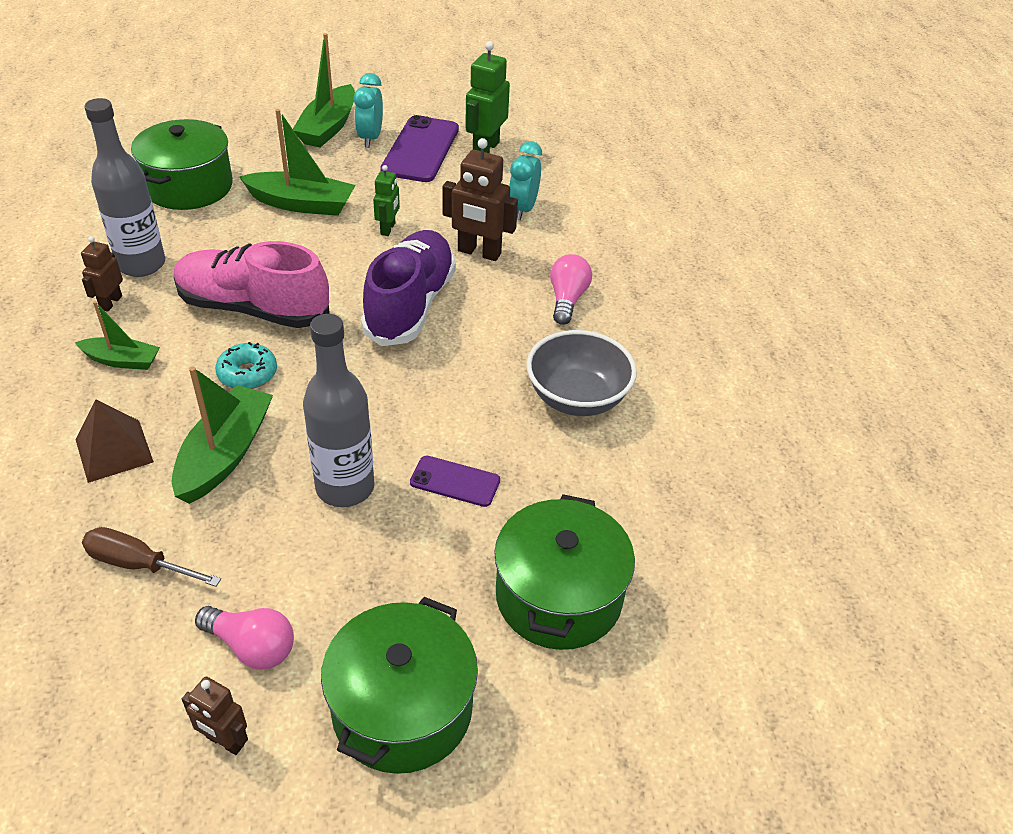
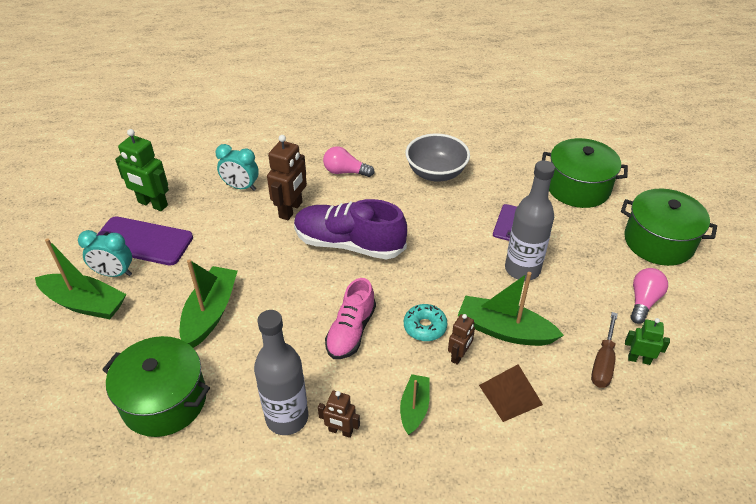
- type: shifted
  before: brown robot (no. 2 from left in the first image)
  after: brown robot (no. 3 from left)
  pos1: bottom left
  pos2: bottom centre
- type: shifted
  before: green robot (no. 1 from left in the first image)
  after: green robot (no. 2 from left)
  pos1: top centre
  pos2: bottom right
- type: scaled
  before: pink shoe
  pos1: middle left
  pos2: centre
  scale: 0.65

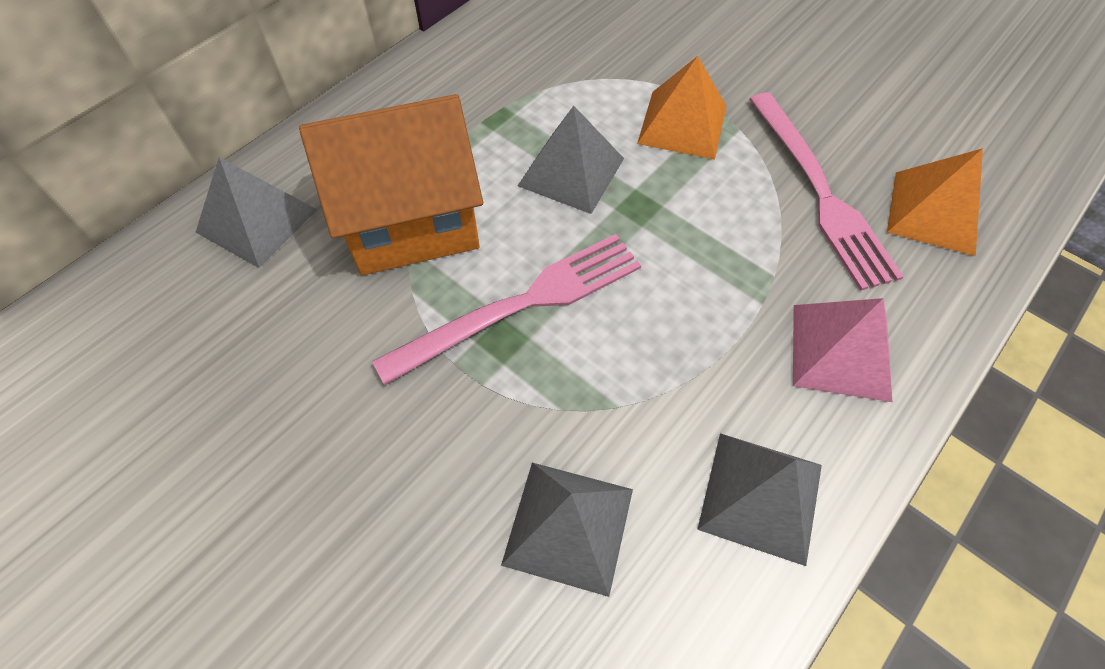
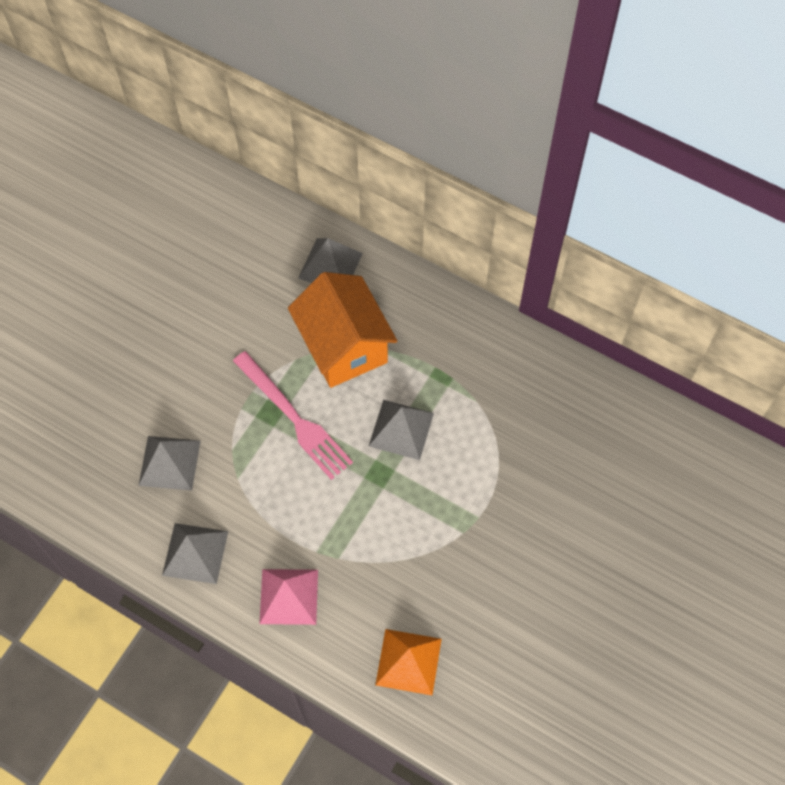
- type: gone
  before: orange pyramid (no. 1 from left)
  pos1: top centre
- type: gone
  before: pink fork (no. 2 from left)
  pos1: top right

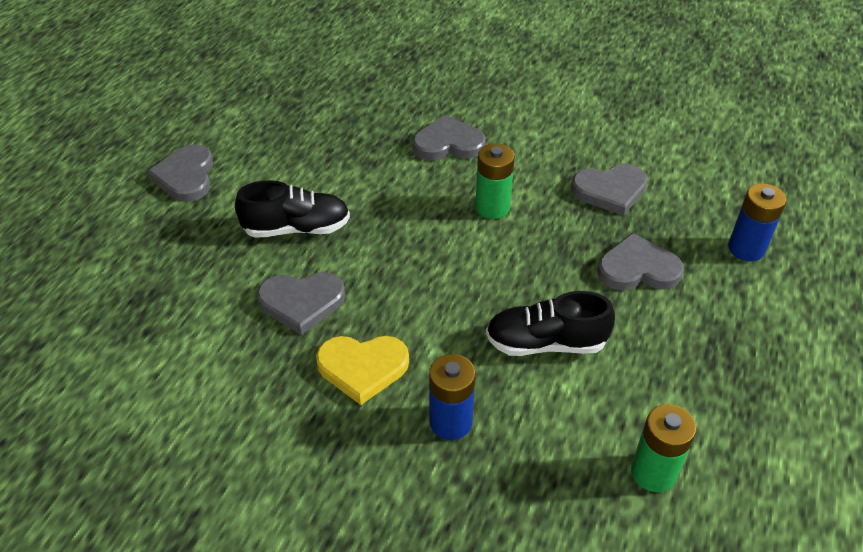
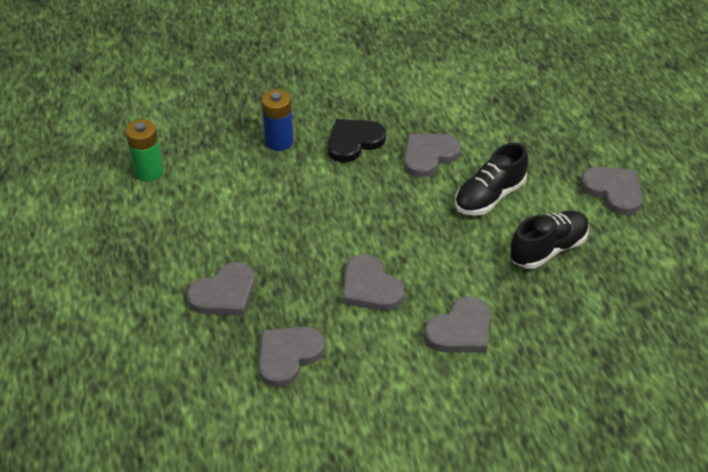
- type: gone
  before: blue battery (no. 2 from left)
  pos1: middle right
- type: shifted
  before: black shoe (no. 2 from left)
  pos1: centre
  pos2: middle right
- type: swapped
  before: green battery (no. 1 from left)
  after: grey heart (no. 3 from left)
  pos1: top centre
  pos2: centre
- type: repainted
  before: yellow heart
  after: black heart
  pos1: bottom centre
  pos2: top centre

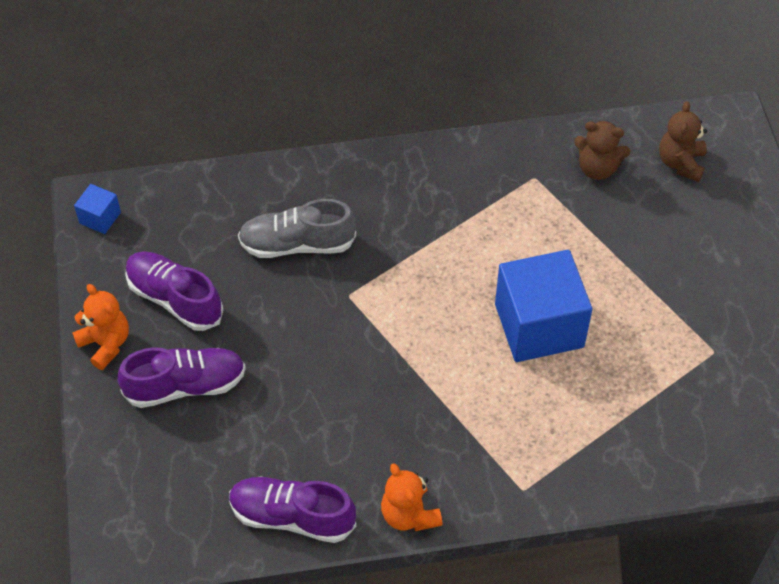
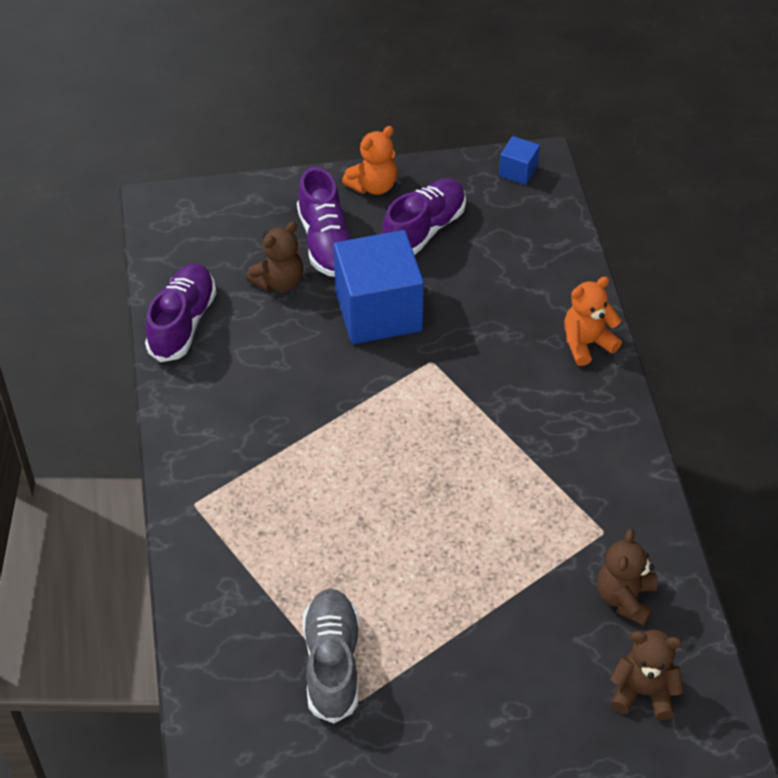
- type: new
  after: brown teddy bear (no. 1 from left)
  pos2: top centre
- type: shifted
  before: grey shoe
  pos1: centre
  pos2: bottom centre
- type: shifted
  before: orange teddy bear (no. 2 from left)
  pos1: bottom centre
  pos2: middle right
- type: shifted
  before: blue cube (no. 2 from left in the first image)
  after: blue cube (no. 1 from left)
  pos1: middle right
  pos2: centre

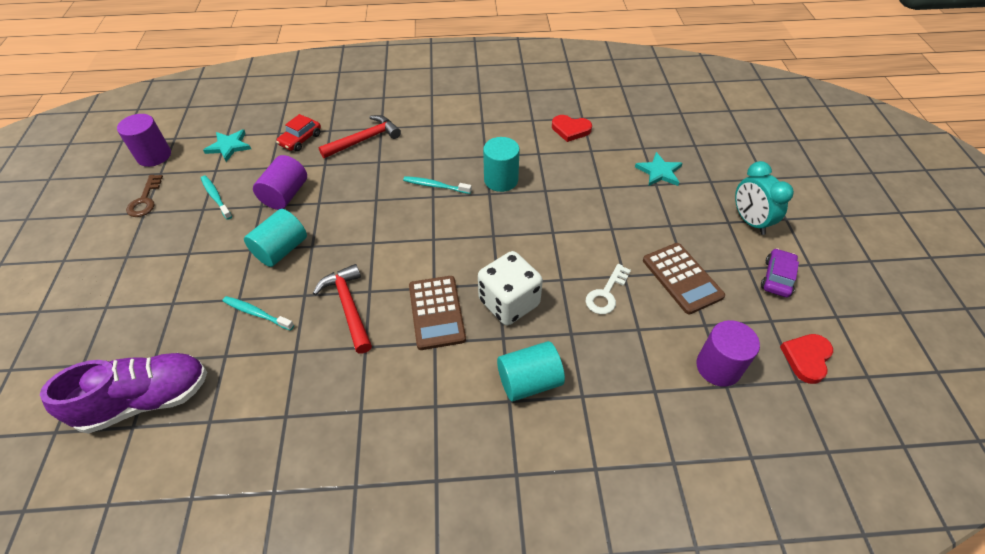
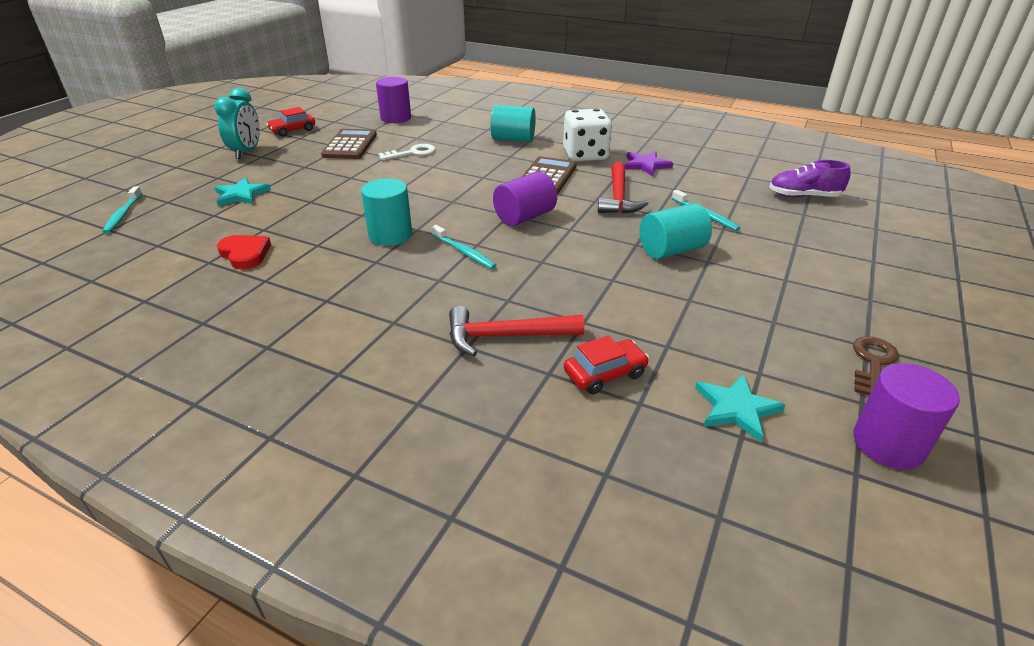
- type: gone
  before: red heart (no. 2 from left)
  pos1: middle right
- type: new
  after: purple star
  pos2: top centre
- type: shifted
  before: turquoise toothbrush (no. 1 from left)
  pos1: middle left
  pos2: top left
- type: shifted
  before: purple cylinder (no. 2 from left)
  pos1: top left
  pos2: top centre
- type: shifted
  before: white dice
  pos1: centre
  pos2: top centre
- type: repainted
  before: purple car
  after: red car (no. 1 from left)
  pos1: middle right
  pos2: top left
- type: scaled
  before: purple shoe
  pos1: bottom left
  pos2: top right
  scale: 0.64

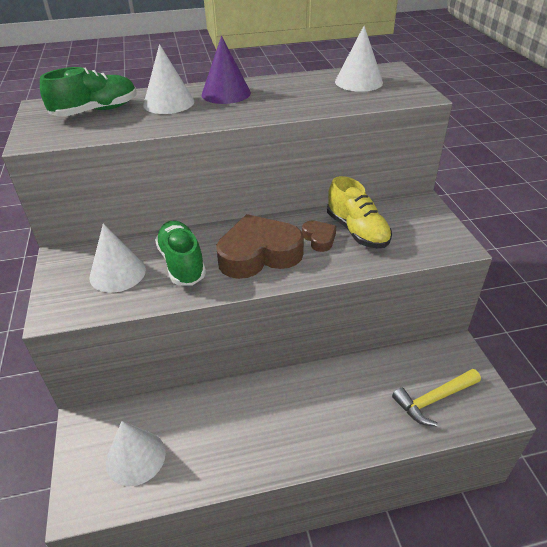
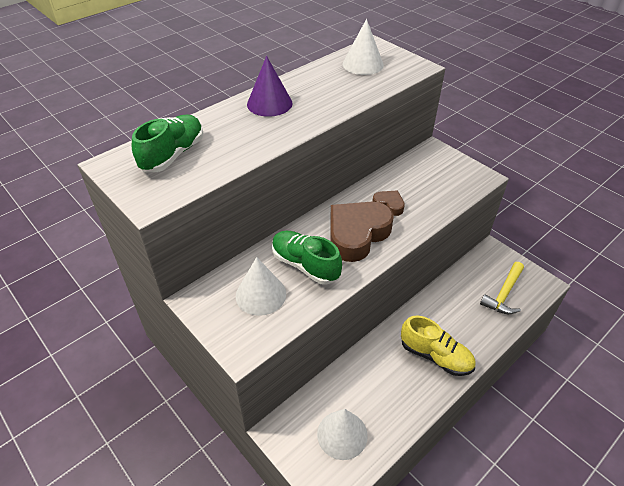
- type: gone
  before: white cone (no. 3 from left)
  pos1: top left
- type: shifted
  before: yellow shoe
  pos1: centre
  pos2: bottom right

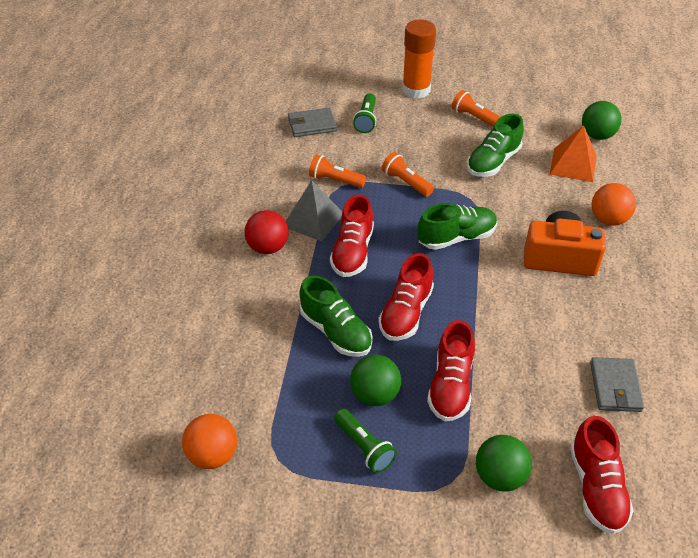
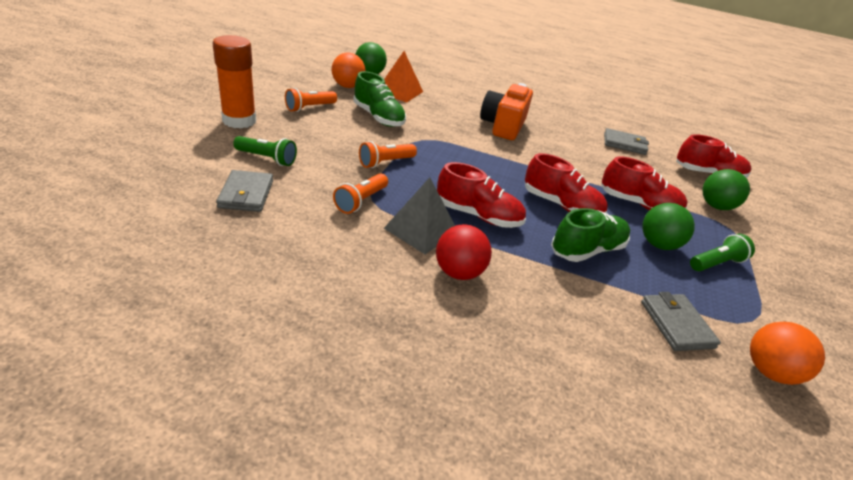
- type: gone
  before: green shoe (no. 2 from left)
  pos1: centre
- type: new
  after: grey wallet (no. 3 from left)
  pos2: bottom right
- type: shifted
  before: orange ball (no. 2 from left in the first image)
  after: orange ball (no. 1 from left)
  pos1: middle right
  pos2: top centre

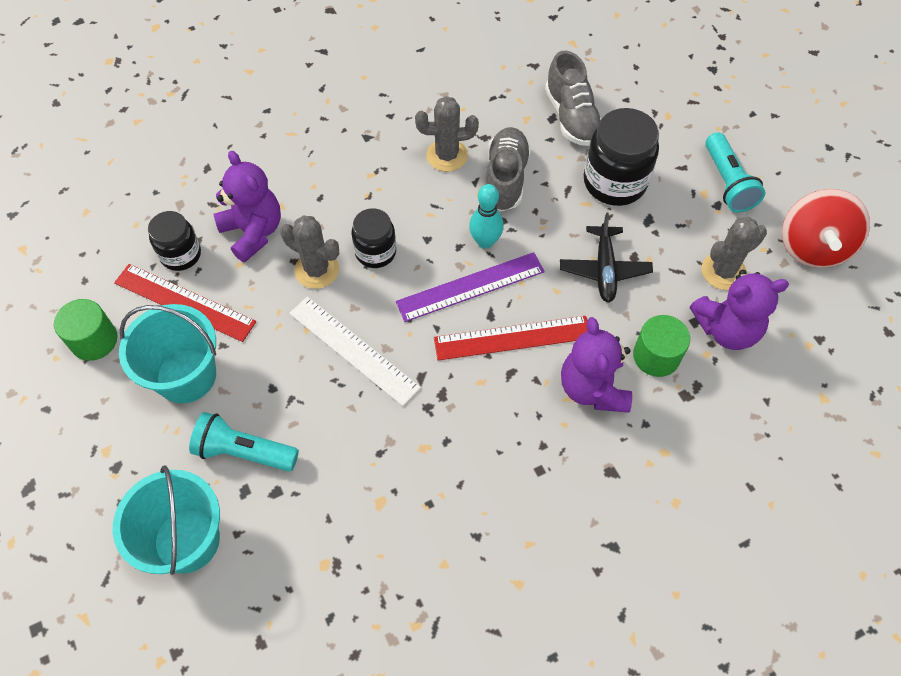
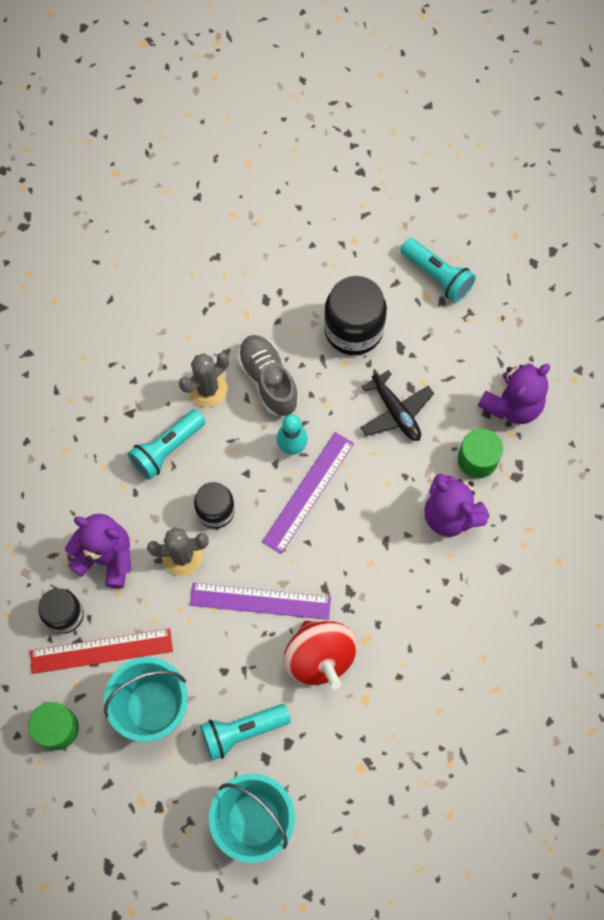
- type: gone
  before: red ruler (no. 2 from left)
  pos1: centre
- type: gone
  before: grey shoe (no. 2 from left)
  pos1: top centre
- type: gone
  before: grey cactus (no. 3 from left)
  pos1: middle right
- type: new
  after: turquoise flashlight (no. 1 from left)
  pos2: middle left
- type: shifted
  before: red spinning top
  pos1: middle right
  pos2: bottom centre
- type: repainted
  before: white ruler
  after: purple ruler (no. 1 from left)
  pos1: centre
  pos2: centre

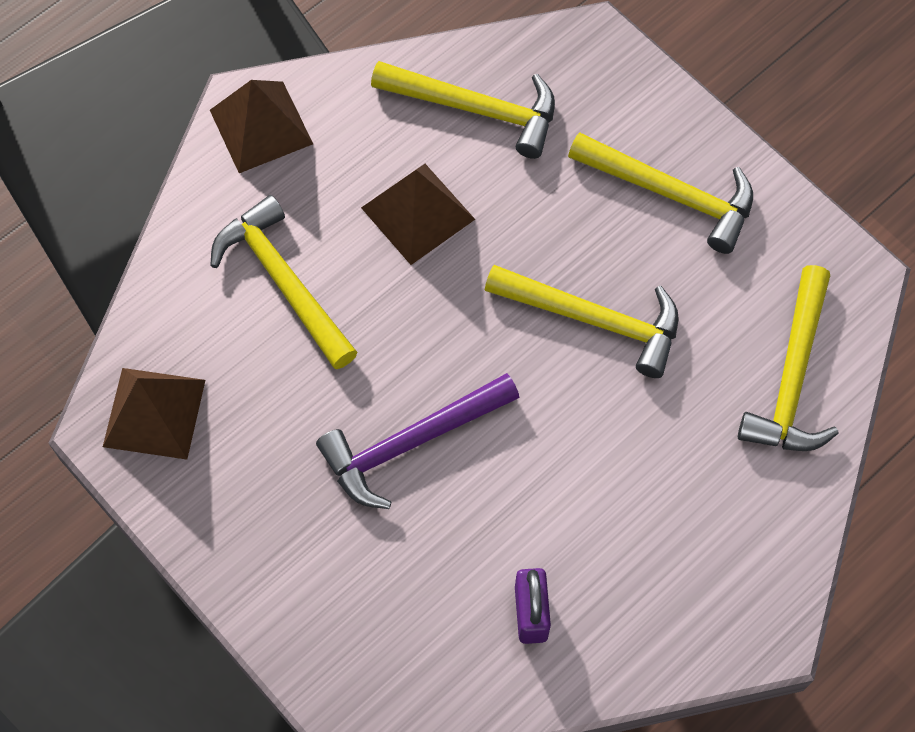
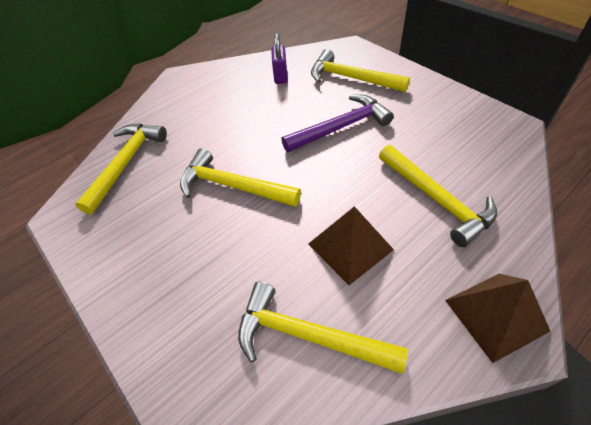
- type: gone
  before: brown pyramid (no. 1 from left)
  pos1: middle left
- type: shifted
  before: yellow hammer (no. 4 from left)
  pos1: top right
  pos2: top centre

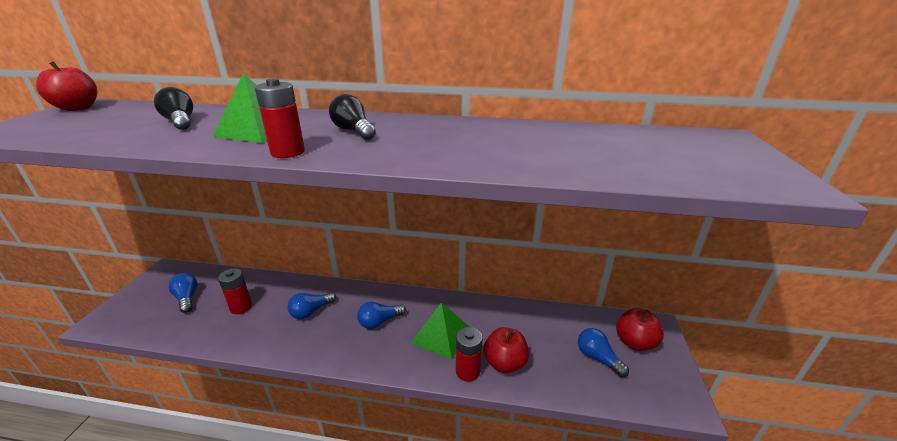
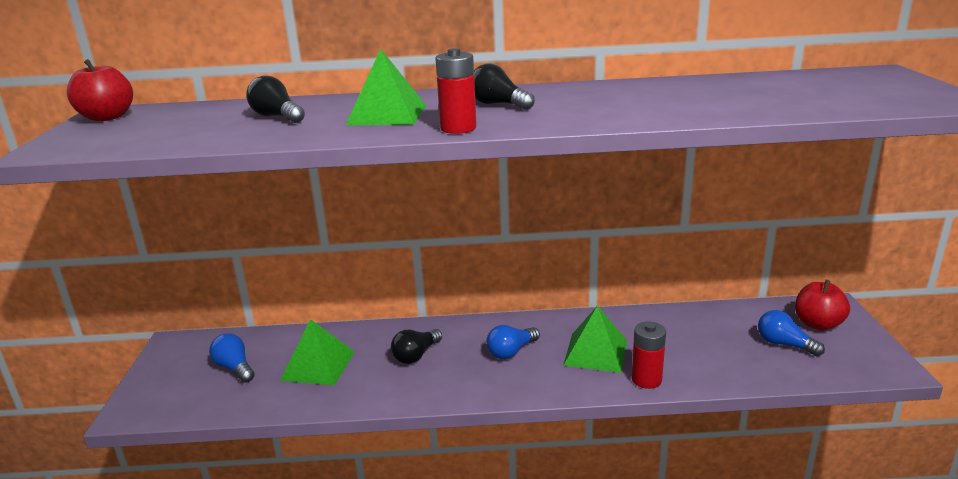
- type: gone
  before: red apple (no. 2 from left)
  pos1: bottom centre
- type: swapped
  before: red battery (no. 1 from left)
  after: green pyramid (no. 1 from left)
  pos1: middle left
  pos2: bottom left
- type: repainted
  before: blue light bulb (no. 2 from left)
  after: black light bulb (no. 2 from left)
  pos1: bottom centre
  pos2: bottom centre

